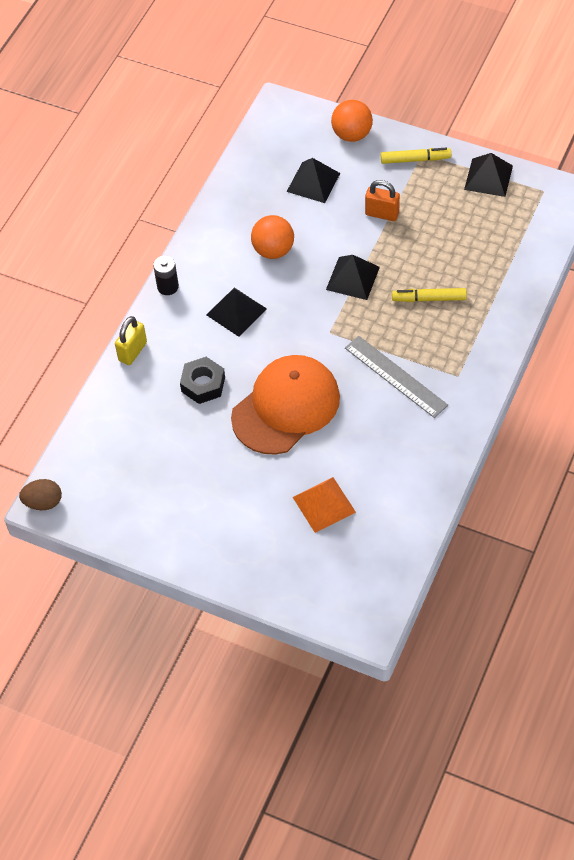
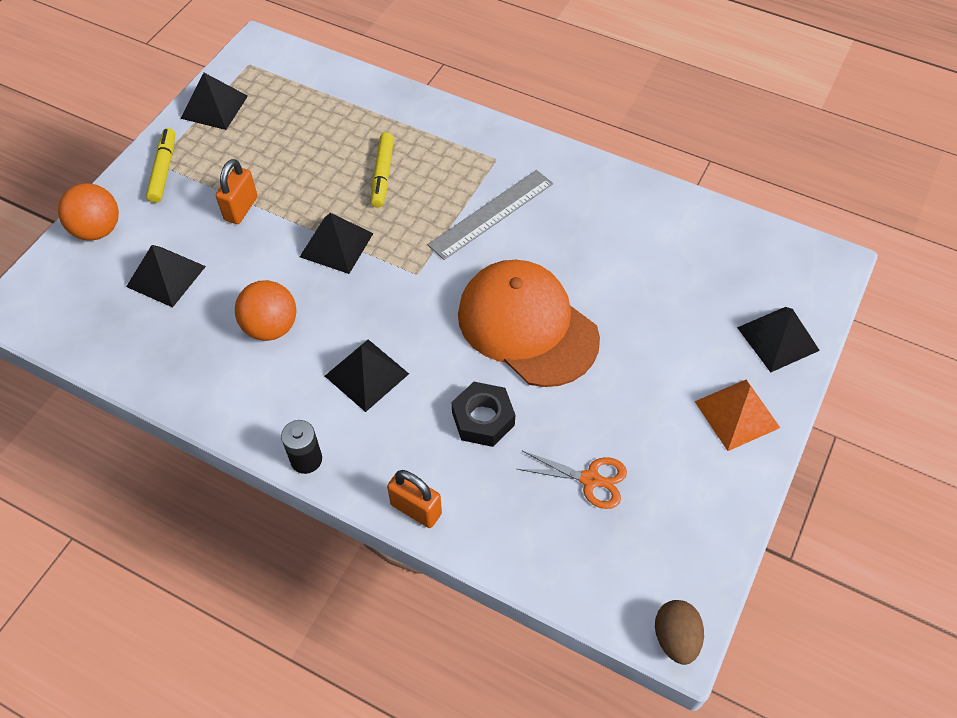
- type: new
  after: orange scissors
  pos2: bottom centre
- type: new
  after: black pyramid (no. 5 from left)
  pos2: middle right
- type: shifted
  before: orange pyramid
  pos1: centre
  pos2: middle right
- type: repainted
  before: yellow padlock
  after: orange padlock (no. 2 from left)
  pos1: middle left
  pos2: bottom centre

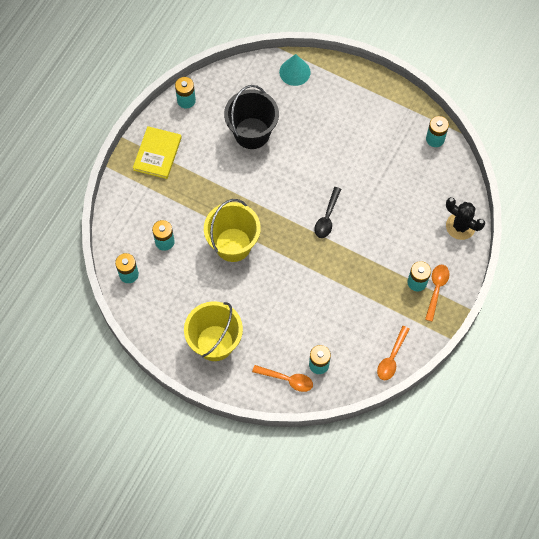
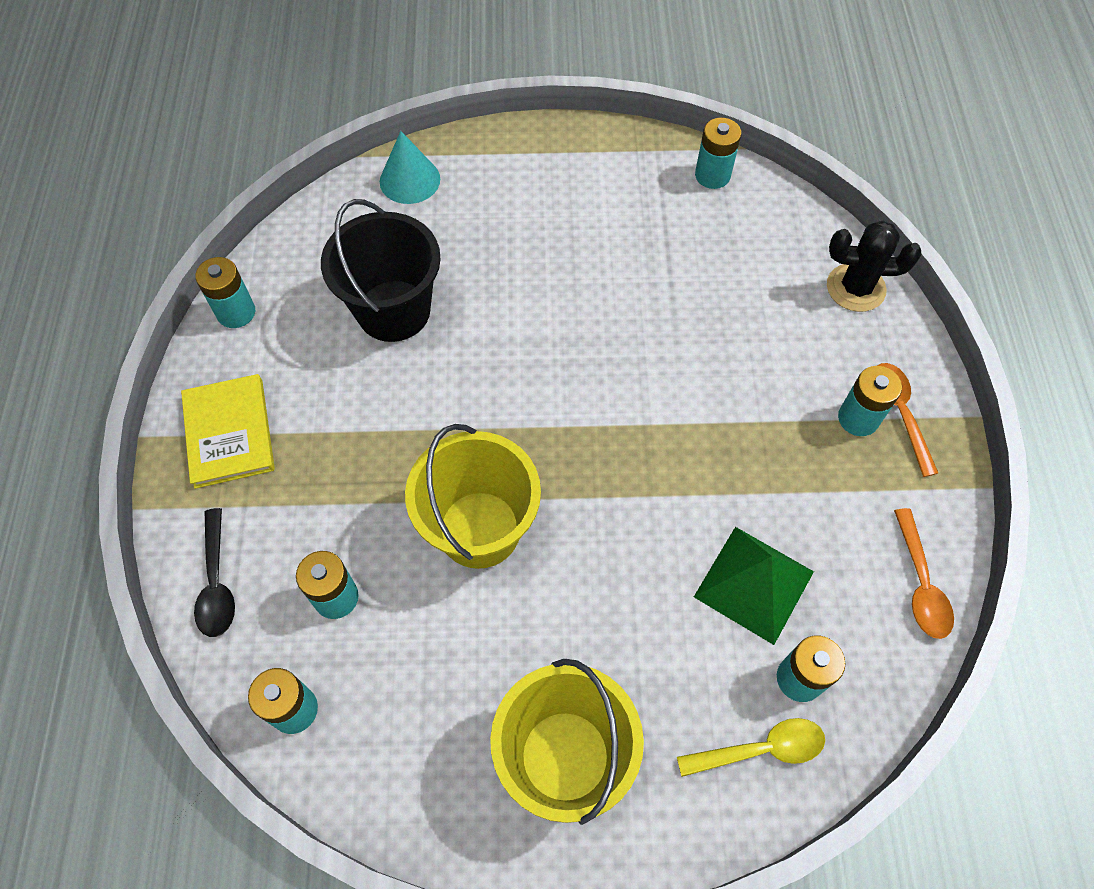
- type: new
  after: green pyramid
  pos2: middle right
- type: shifted
  before: black spoon
  pos1: centre
  pos2: middle left
- type: repainted
  before: orange spoon (no. 1 from left)
  after: yellow spoon
  pos1: bottom centre
  pos2: bottom right

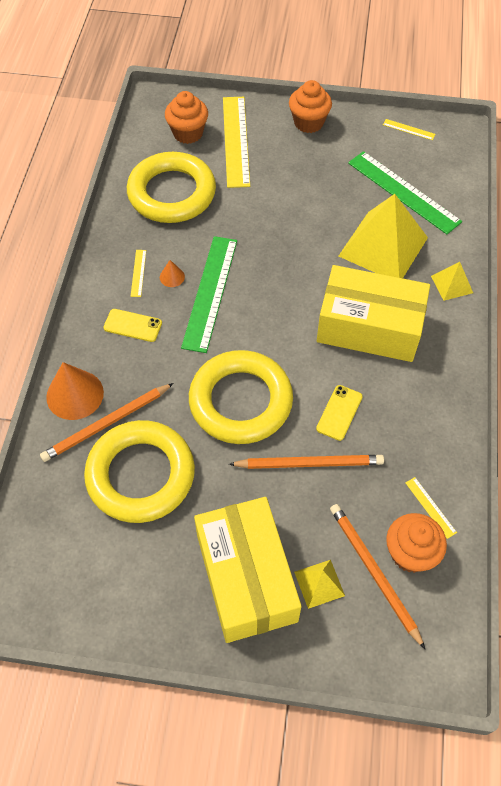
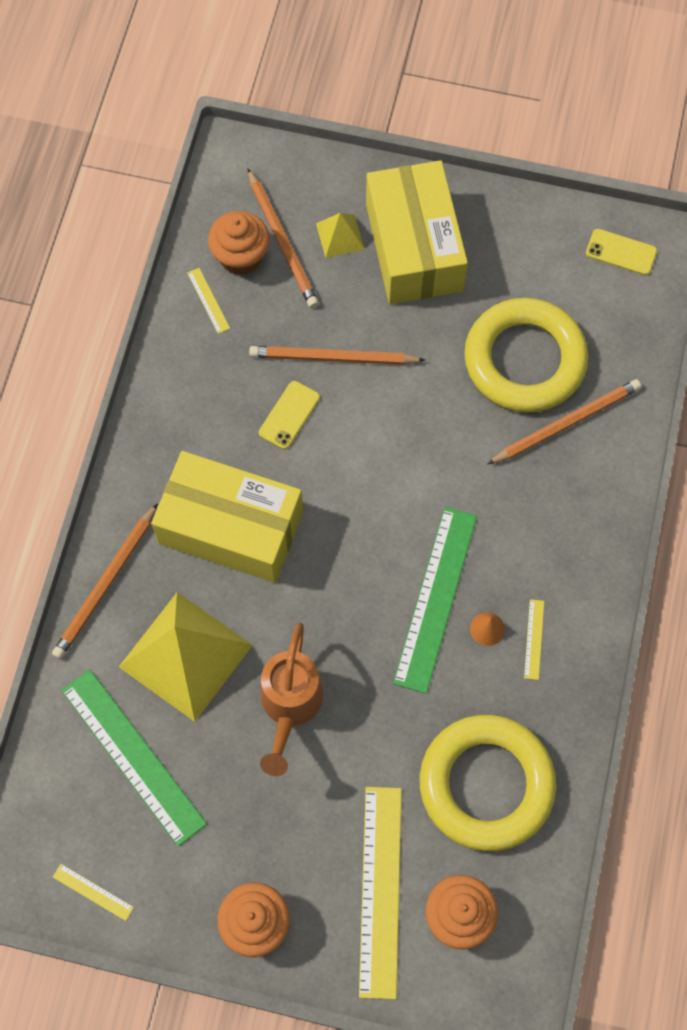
- type: gone
  before: orange cone (no. 1 from left)
  pos1: middle left
- type: gone
  before: yellow ring (no. 3 from left)
  pos1: centre
- type: new
  after: orange watering can
  pos2: bottom centre
- type: shifted
  before: yellow phone (no. 1 from left in the first image)
  after: yellow phone (no. 2 from left)
  pos1: middle left
  pos2: top right
- type: swapped
  before: yellow pyramid (no. 3 from left)
  after: orange pencil (no. 1 from left)
  pos1: middle right
  pos2: middle left

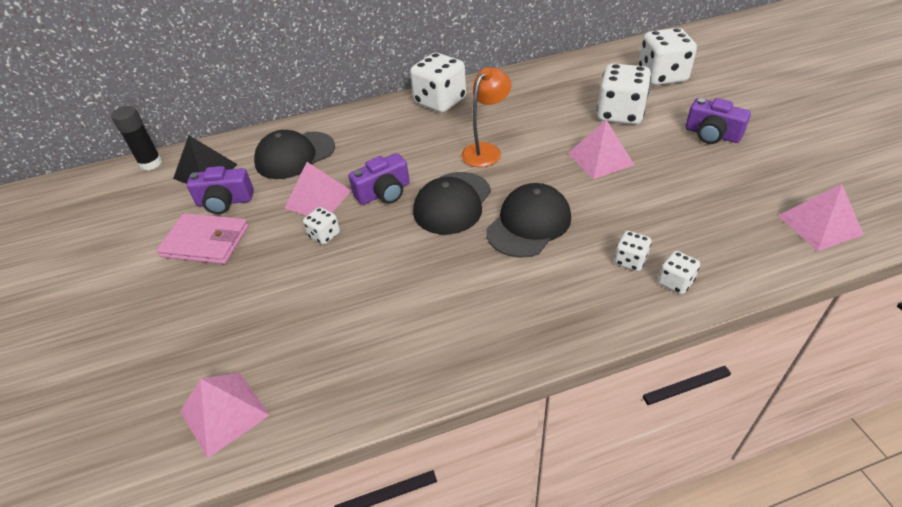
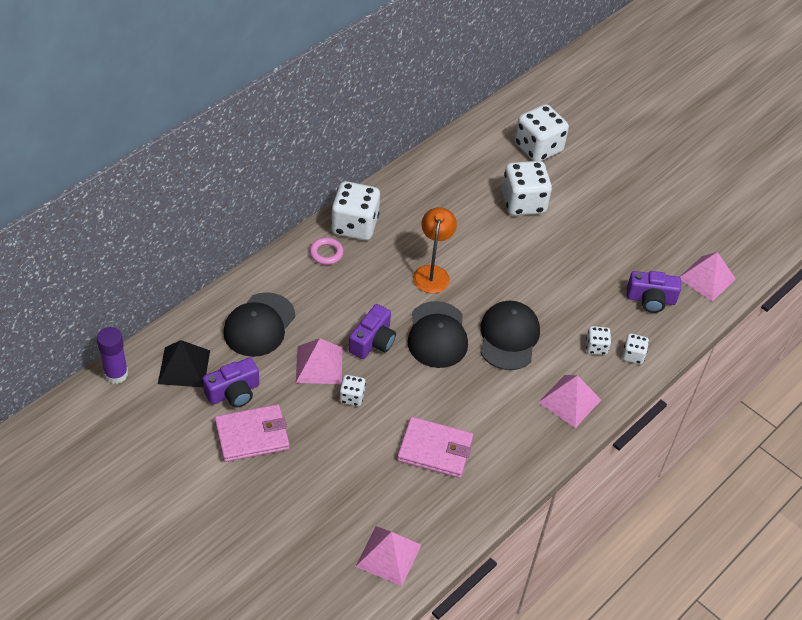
- type: new
  after: pink ring
  pos2: centre
- type: new
  after: pink wallet (no. 2 from left)
  pos2: bottom centre
- type: shifted
  before: pink pyramid (no. 3 from left)
  pos1: top centre
  pos2: middle right
- type: shifted
  before: purple camera (no. 3 from left)
  pos1: top right
  pos2: middle right
- type: repainted
  before: black glue stick
  after: purple glue stick
  pos1: top left
  pos2: middle left

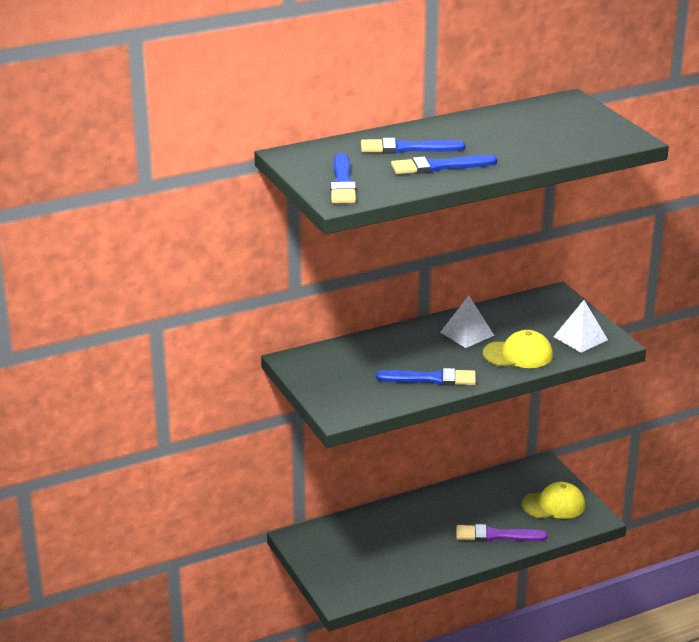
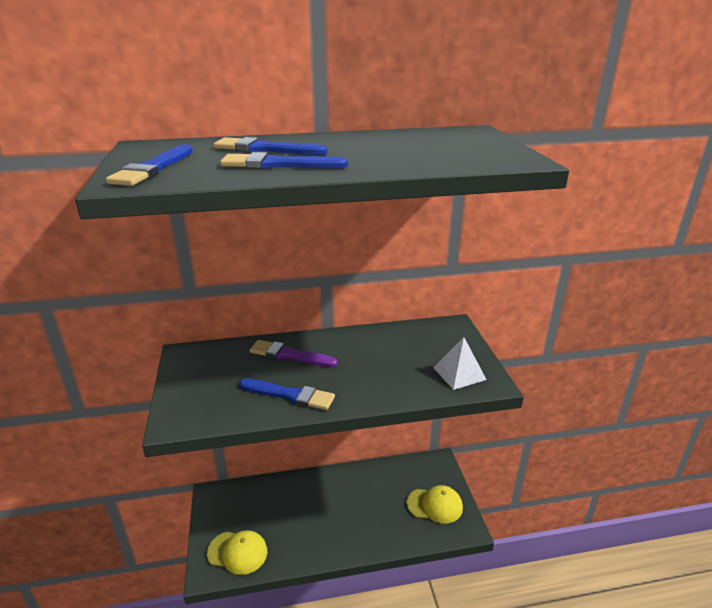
- type: gone
  before: white pyramid (no. 1 from left)
  pos1: middle right
- type: shifted
  before: purple brush
  pos1: bottom right
  pos2: centre
- type: shifted
  before: yellow cap (no. 1 from left)
  pos1: middle right
  pos2: bottom left

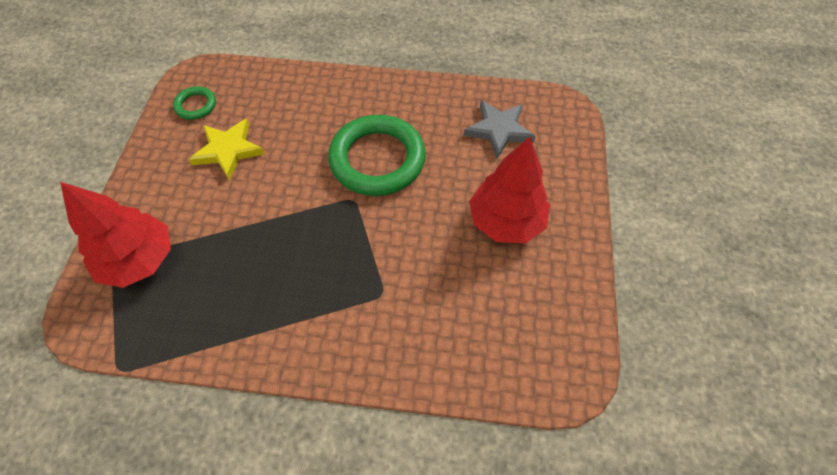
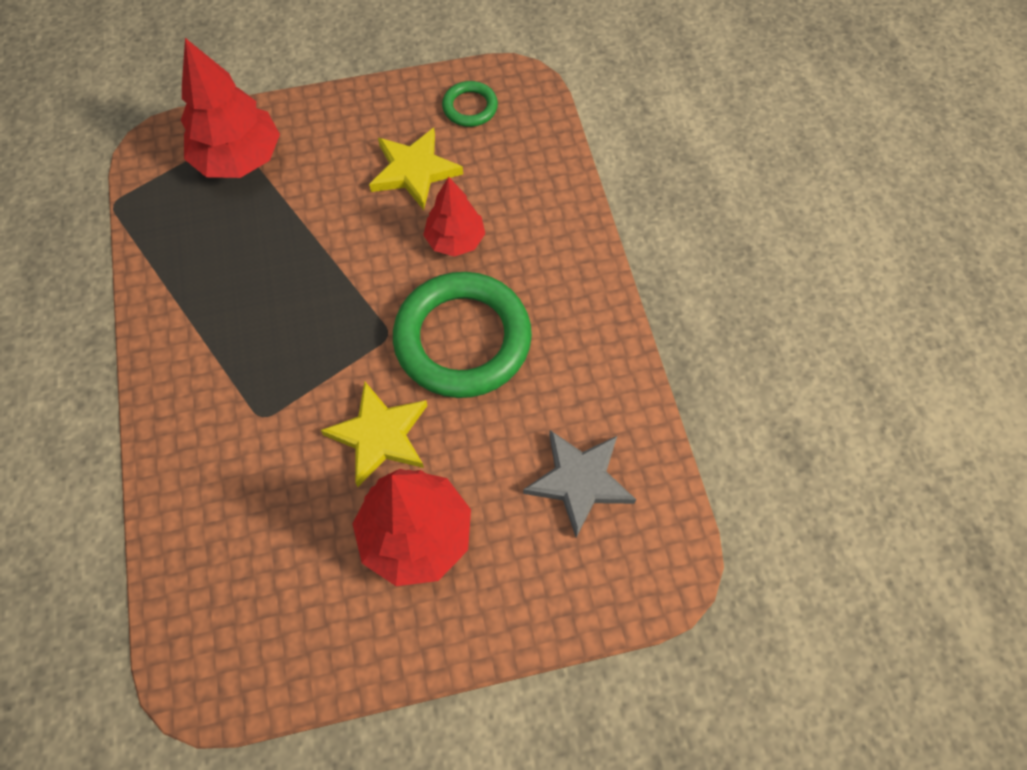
- type: new
  after: yellow star (no. 1 from left)
  pos2: centre
- type: new
  after: red tree (no. 3 from left)
  pos2: top centre

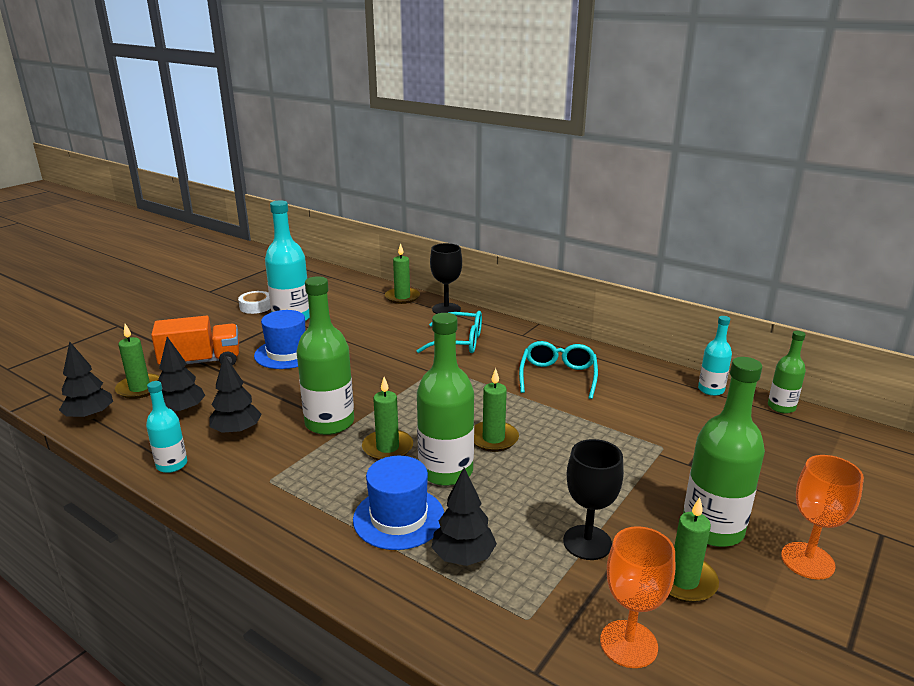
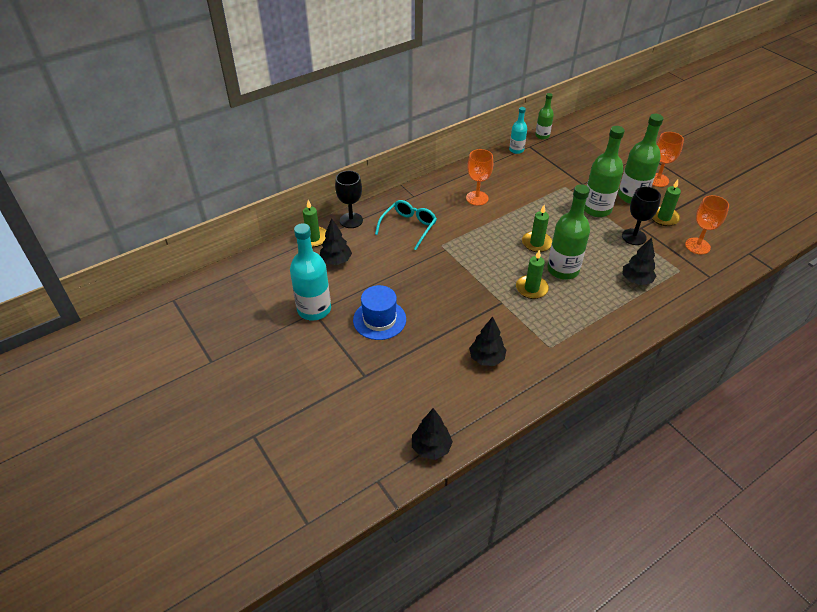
- type: gone
  before: green candle (no. 1 from left)
  pos1: middle left
- type: gone
  before: turquoise bottle (no. 1 from left)
  pos1: middle left
- type: gone
  before: orange truck
  pos1: middle left
- type: gone
  before: white tape
  pos1: middle left
- type: gone
  before: blue hat (no. 2 from left)
  pos1: bottom centre
- type: shifted
  before: black tree (no. 2 from left in the first image)
  after: black tree (no. 1 from left)
  pos1: middle left
  pos2: centre
- type: shifted
  before: green bottle (no. 1 from left in the first image)
  after: green bottle (no. 3 from left)
  pos1: centre
  pos2: top right
- type: swapped
  before: turquoise glasses (no. 2 from left)
  after: orange goblet (no. 1 from left)
  pos1: centre
  pos2: top centre

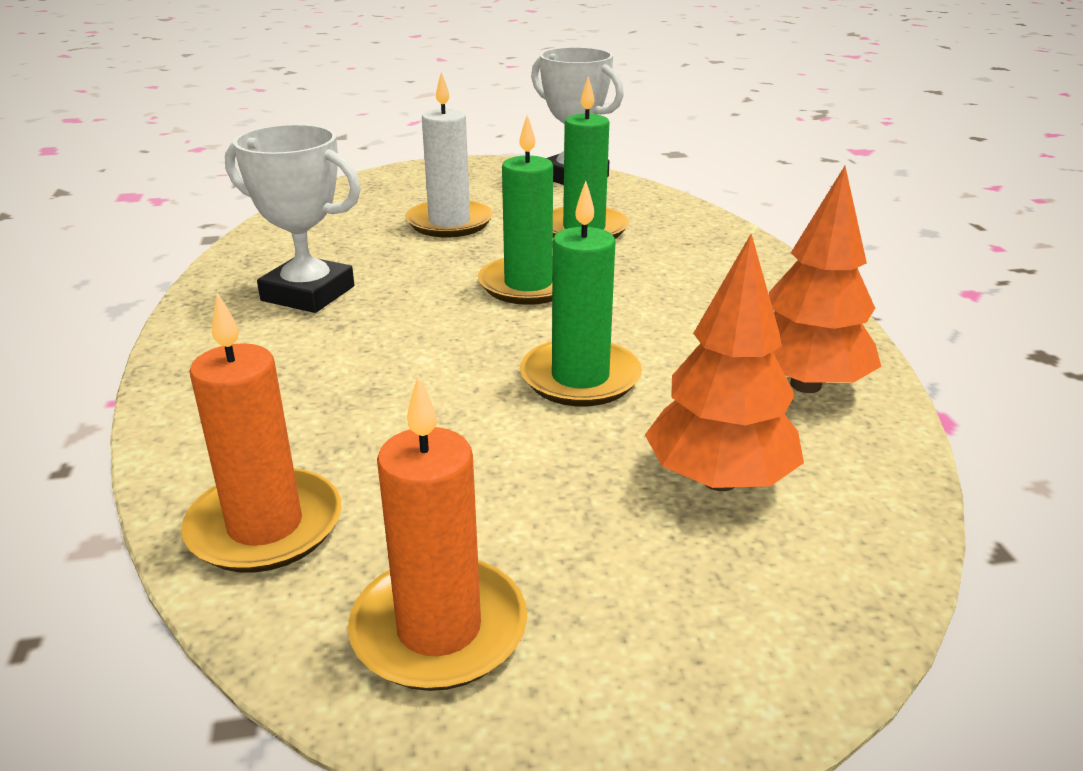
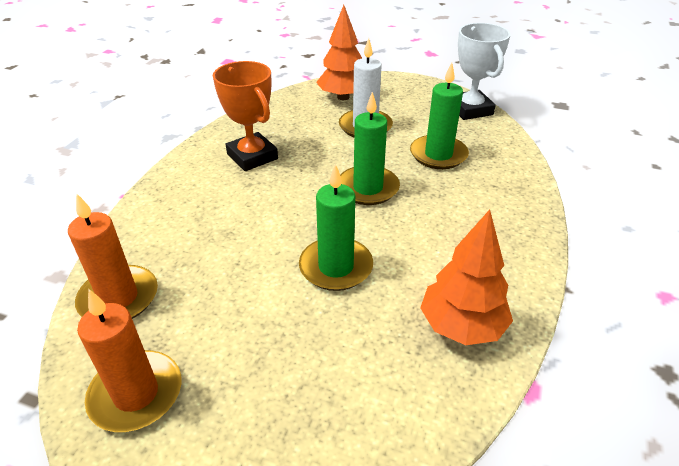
- type: shifted
  before: orange tree (no. 1 from left)
  pos1: middle right
  pos2: top centre
- type: repainted
  before: white trophy (no. 1 from left)
  after: orange trophy
  pos1: top left
  pos2: top centre

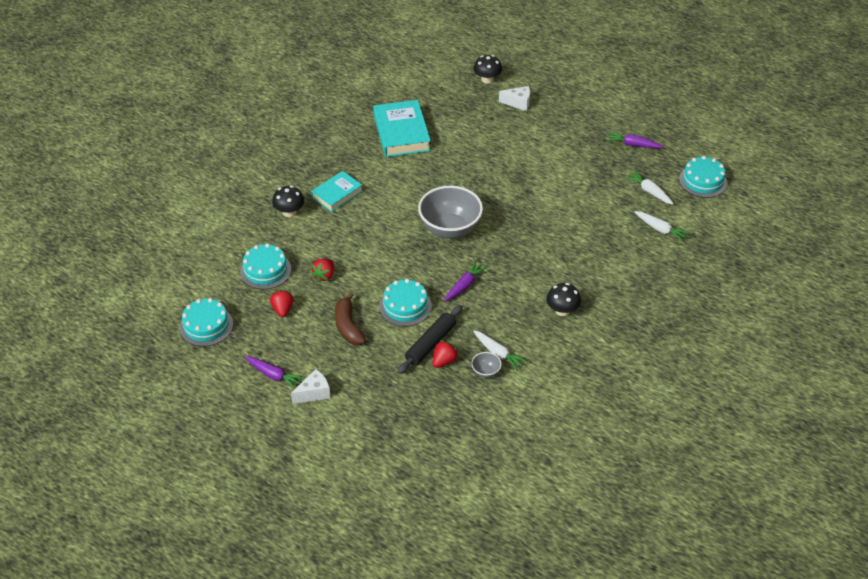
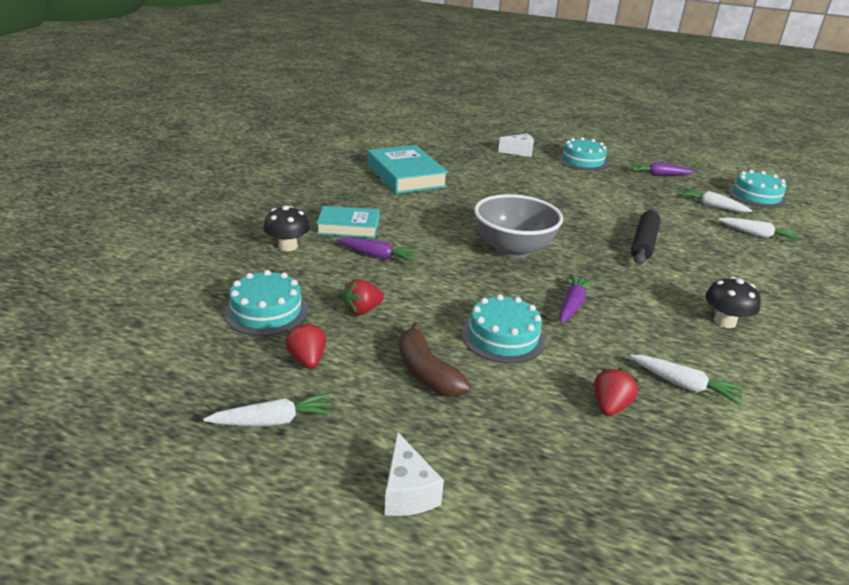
- type: gone
  before: grey bowl (no. 2 from left)
  pos1: centre
- type: gone
  before: black mushroom (no. 2 from left)
  pos1: top centre
- type: new
  after: white carrot (no. 1 from left)
  pos2: bottom left
- type: shifted
  before: turquoise cake (no. 1 from left in the first image)
  after: turquoise cake (no. 3 from left)
  pos1: middle left
  pos2: top right
- type: shifted
  before: purple carrot (no. 1 from left)
  pos1: middle left
  pos2: centre
- type: shifted
  before: black rolling pin
  pos1: centre
  pos2: middle right
- type: rotated
  before: white cheese (no. 1 from left)
  pos1: bottom centre
  pos2: bottom centre
  turn: 120
- type: rotated
  before: turquoise book (no. 1 from left)
  pos1: top centre
  pos2: centre
  turn: 60
- type: rotated
  before: red strawberry (no. 2 from left)
  pos1: centre
  pos2: centre
  turn: 45

